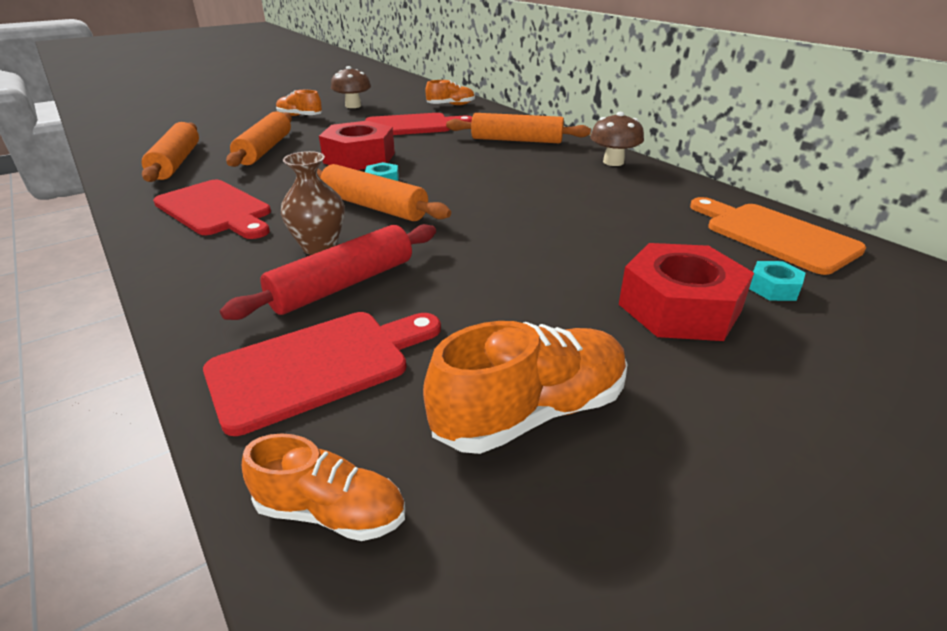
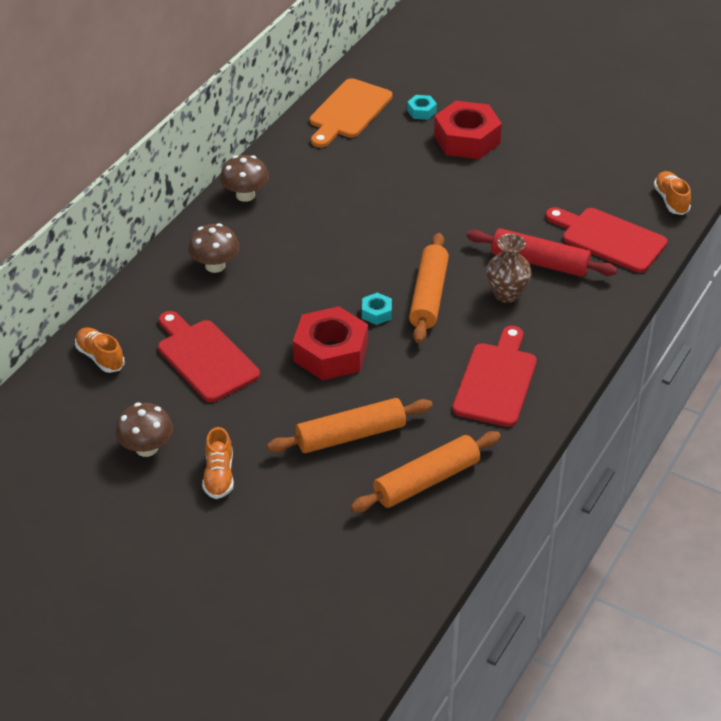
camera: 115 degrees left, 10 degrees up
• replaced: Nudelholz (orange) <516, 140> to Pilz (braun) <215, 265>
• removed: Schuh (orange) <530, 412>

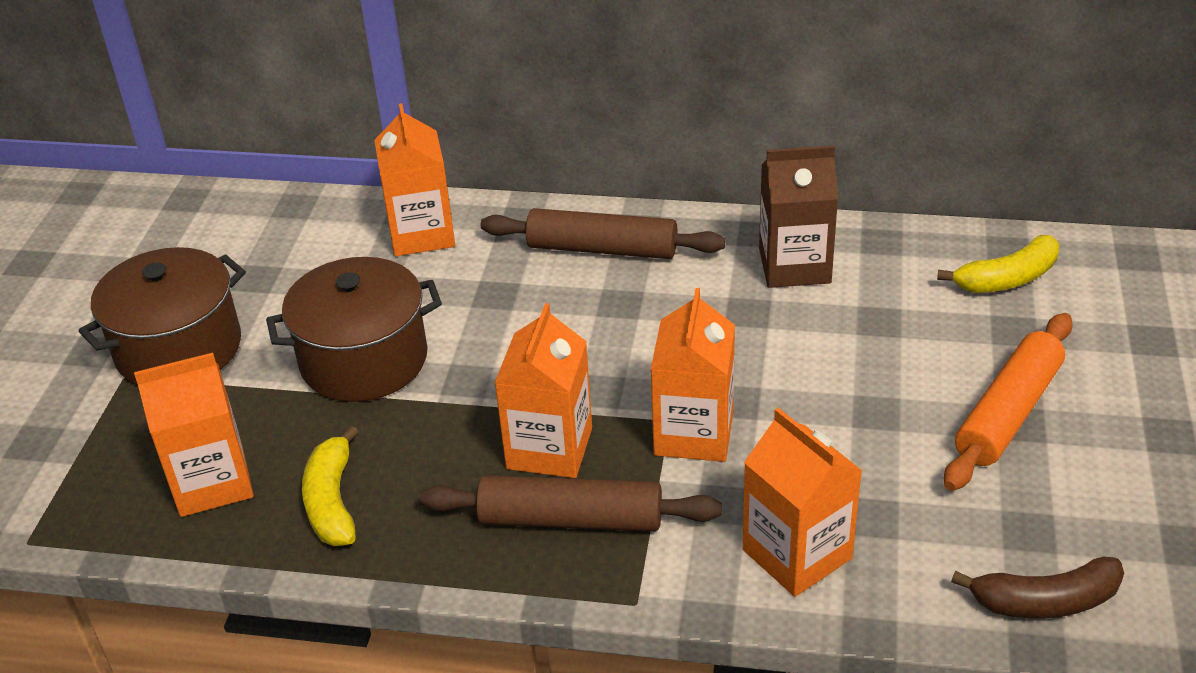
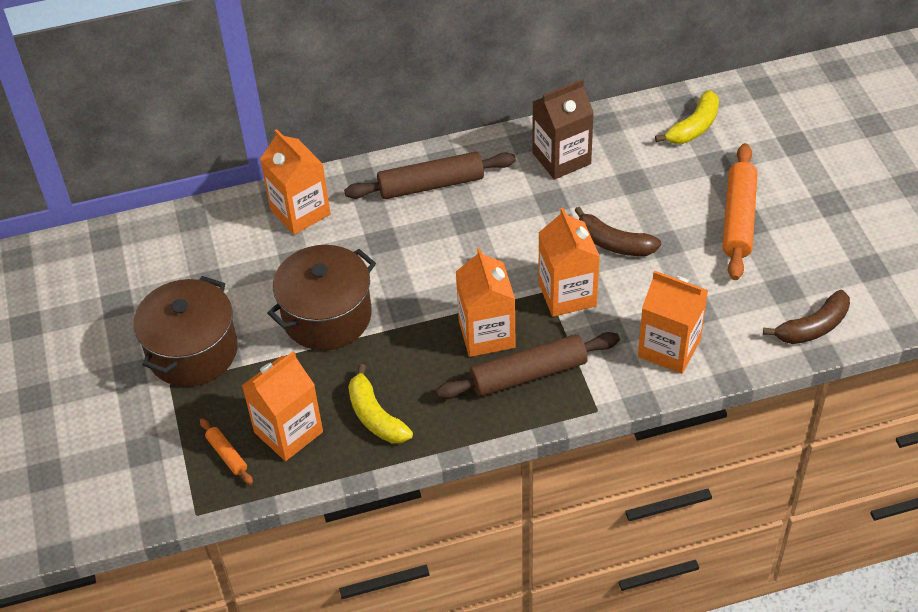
camera: 25 degrees left, 10 degrees up
• added: Banane (braun) <613, 243>
• added: Nudelholz (orange) <227, 455>

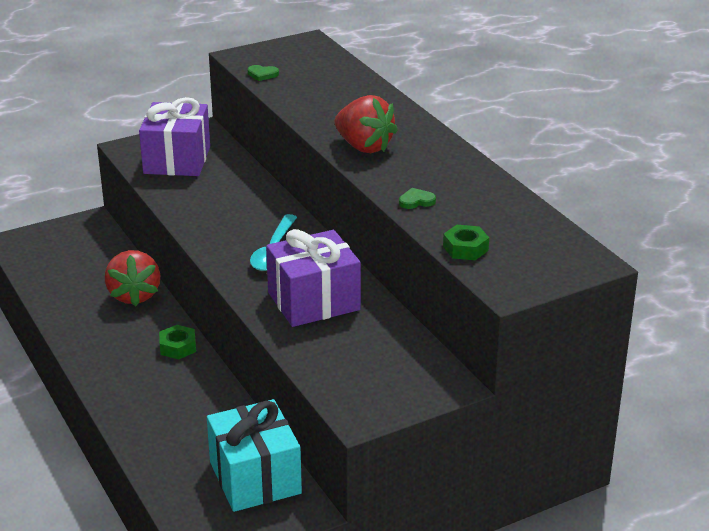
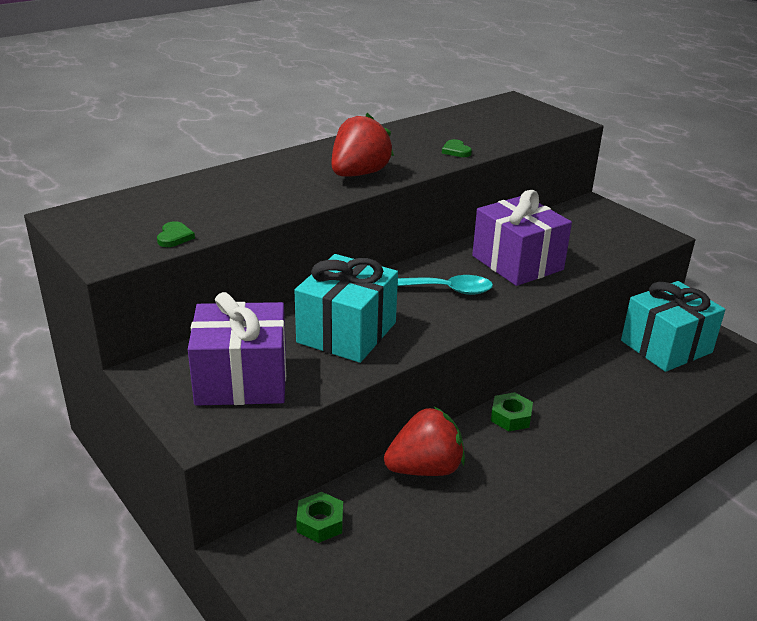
camera: 100 degrees left, 0 degrees up
• moved: Sechskantmutter (grün) <465, 248> to <320, 522>
• added: Geschenk (türkis) <346, 332>

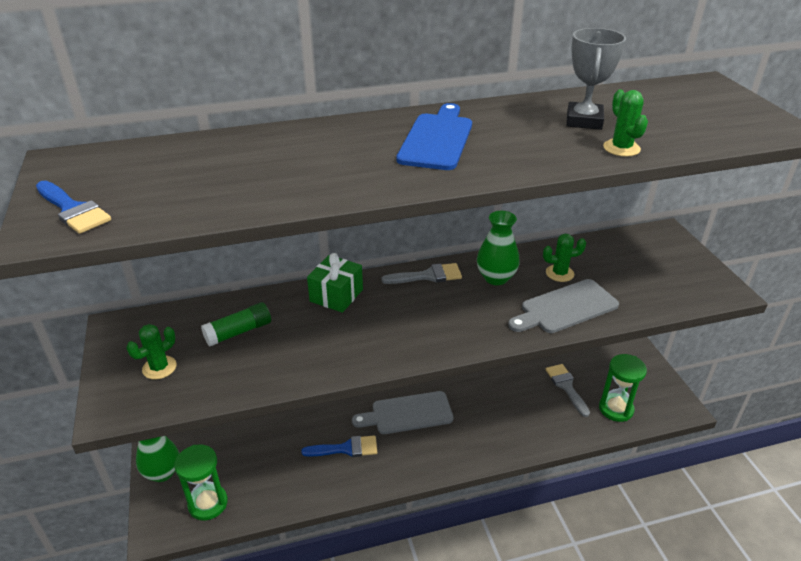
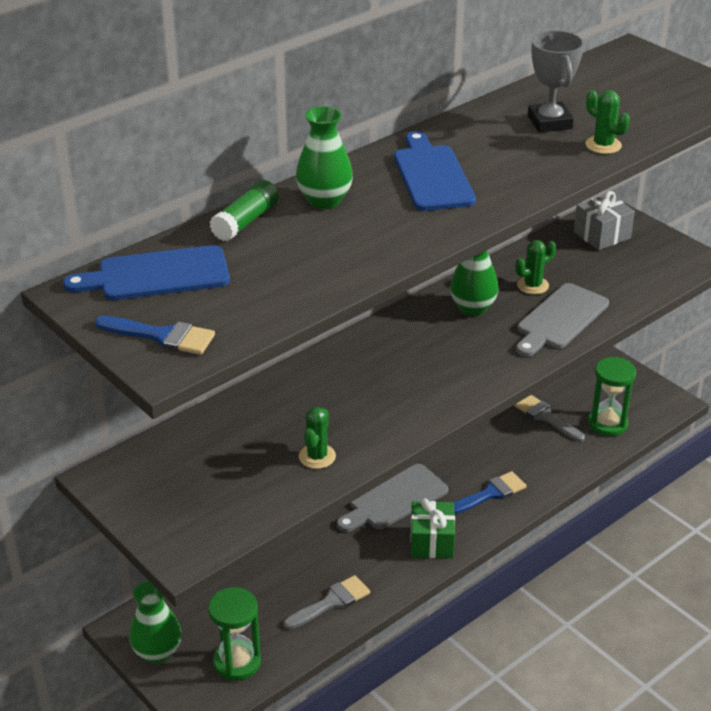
camera: 25 degrees left, 0 degrees up
• moved: Geschenk (grün) <336, 295> to <431, 542>
• moved: Pinsel (grau) <427, 276> to <331, 602>
• moved: Klebestift (grün) <239, 332> to <246, 221>
• moved: Kaktus (grün) <159, 367> to <317, 456>
• moved: Pinsel (blau) <346, 448> to <490, 493>
• added: Vase (grün) <324, 200>
• added: Geschenk (grau) <602, 235>
• added: Schneidebrett (blau) <156, 275>

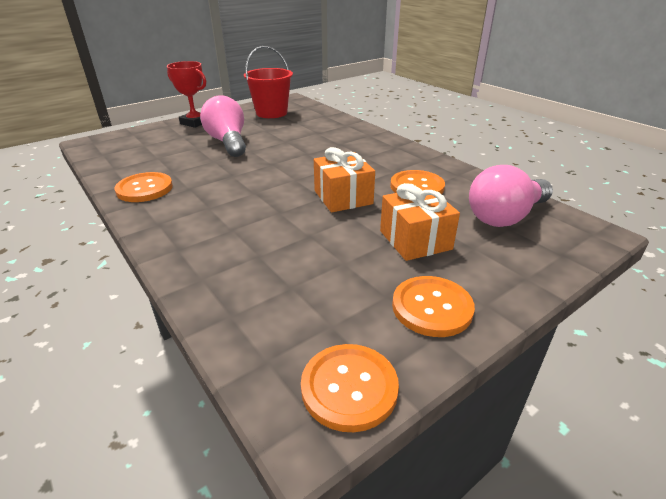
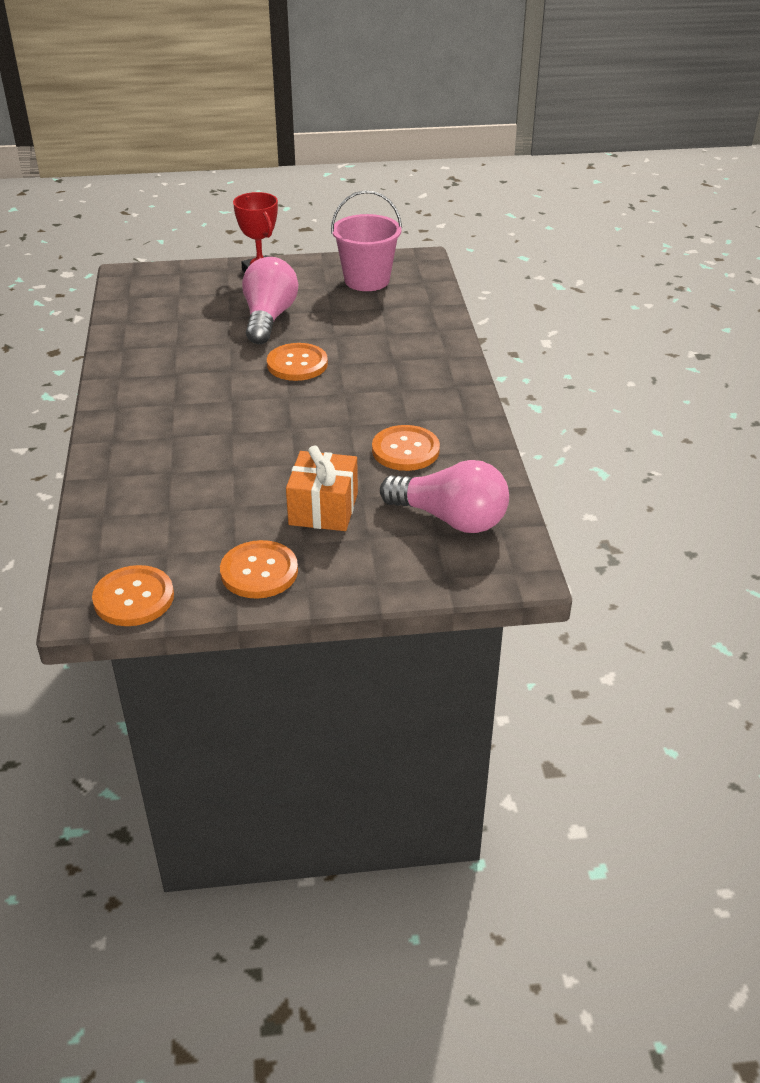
camera: 30 degrees right, 5 degrees up
• recoloured: Eimer (rot) <271, 113> to Eimer (rosa) <367, 280>
• removed: Geschenk (orange) <343, 197>
• turned: Glühbirne (rosa) <505, 216> = <450, 519> 150 degrees counterclockwise
• moved: Knopf (orange) <144, 189> to <297, 364>

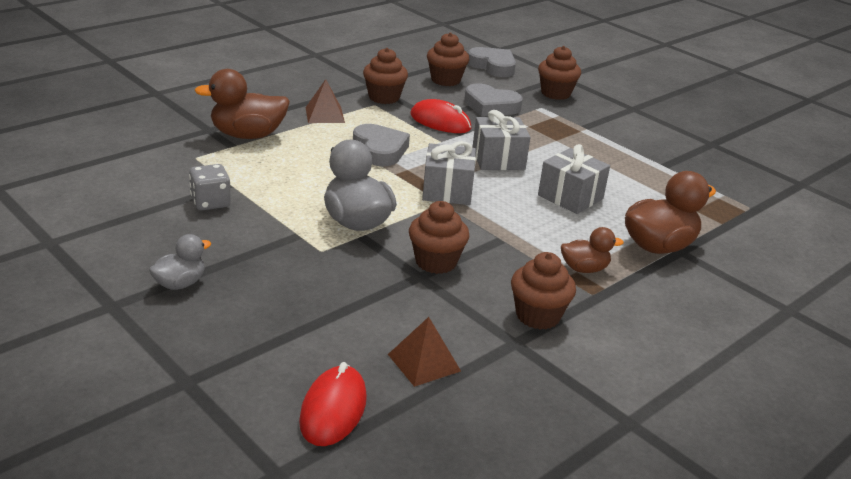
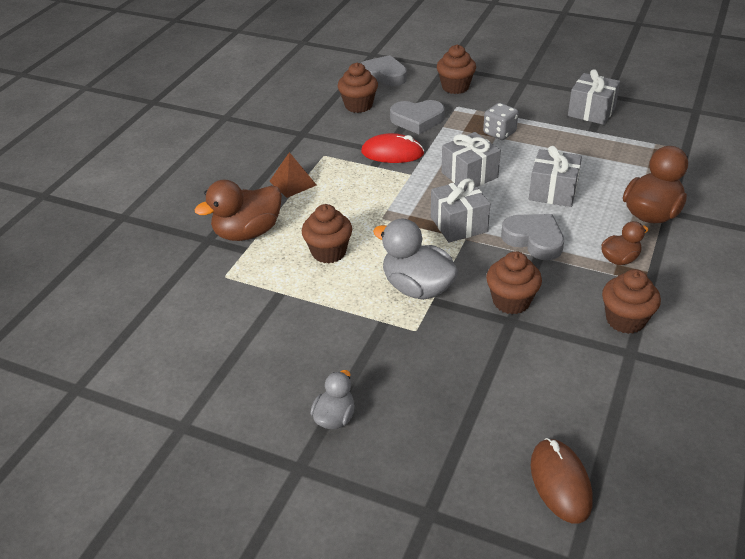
camera: 20 degrees left, 10 degrees up
• moved: Muffin (braun) <384, 97> to <328, 252>
• moved: Herz (grau) <380, 150> to <534, 240>
• moved: Spielwürfel (grau) <210, 202> to <499, 133>
• removed: Pyramide (braun) <424, 362>
• recoloured: Computermaus (rot) <333, 409> to Computermaus (braun) <560, 482>
• added: Geschenk (grau) <591, 112>

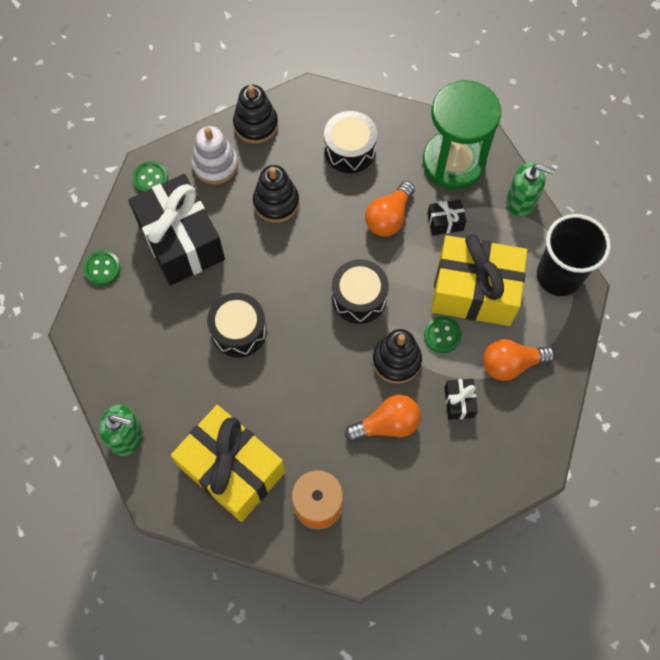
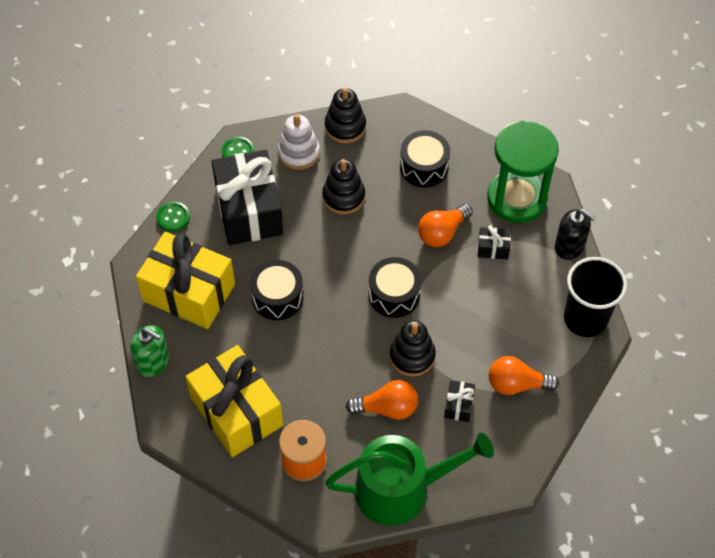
camera: 15 degrees right, 10 degrees down
• recoloured: Seifenspender (grün) <521, 201> to Seifenspender (schwarz) <569, 246>
• moved: Geschenk (gelb) <474, 291> to <189, 292>
• removed: Knopf (grün) <442, 335>
• added: Gießkanne (grün) <401, 489>

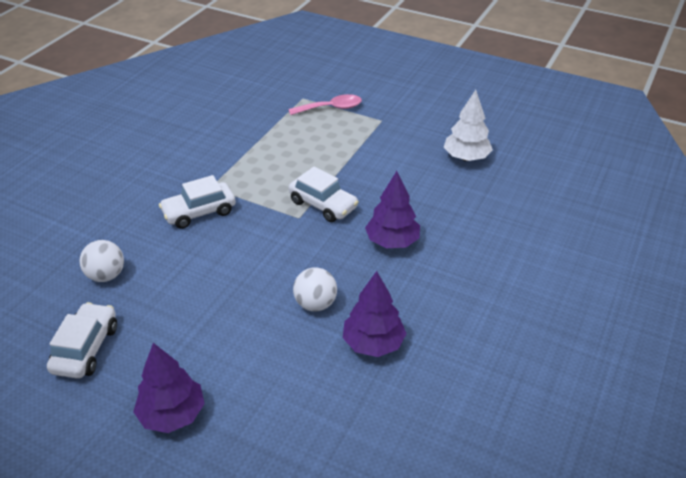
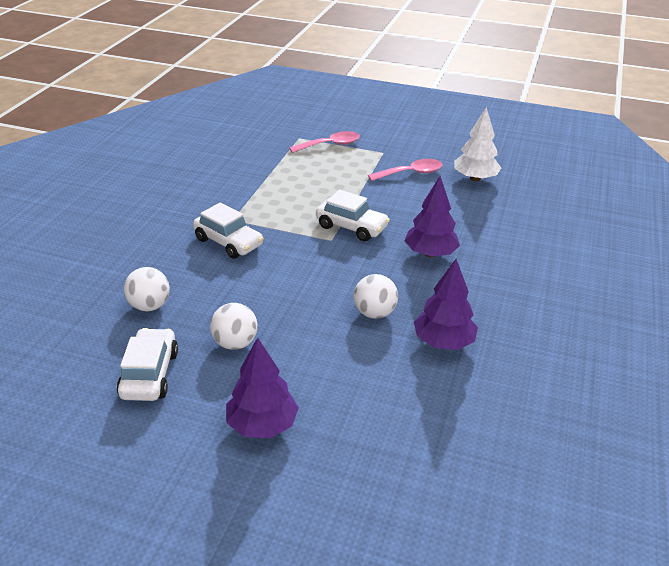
camera: 10 degrees left, 5 degrees down
• turned: Auto (weiß) <199, 212> = <228, 242> 105 degrees counterclockwise
• added: Löffel (rosa) <411, 173>
• added: Ball (weiß) <235, 343>

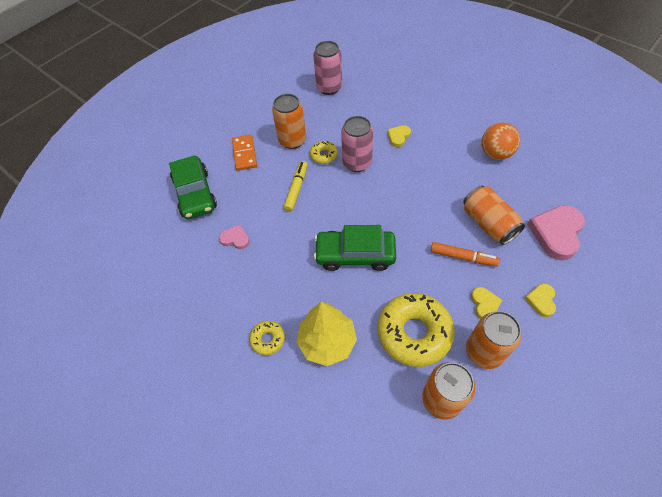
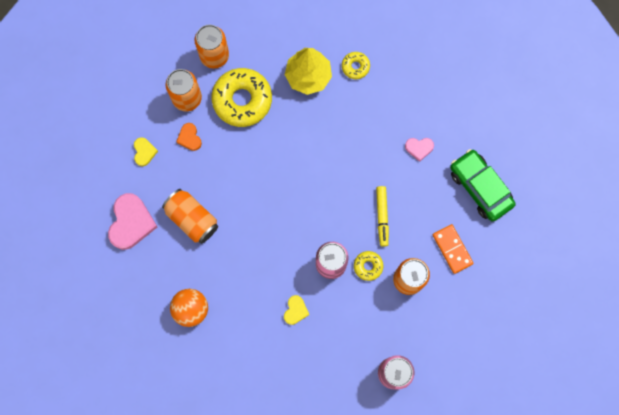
camera: 160 degrees right, 20 degrees up
• removed: Auto (grün) <355, 254>
• removed: Filzstift (orange) <463, 257>
• recoloured: Herz (gelb) <484, 304> to Herz (orange) <189, 138>

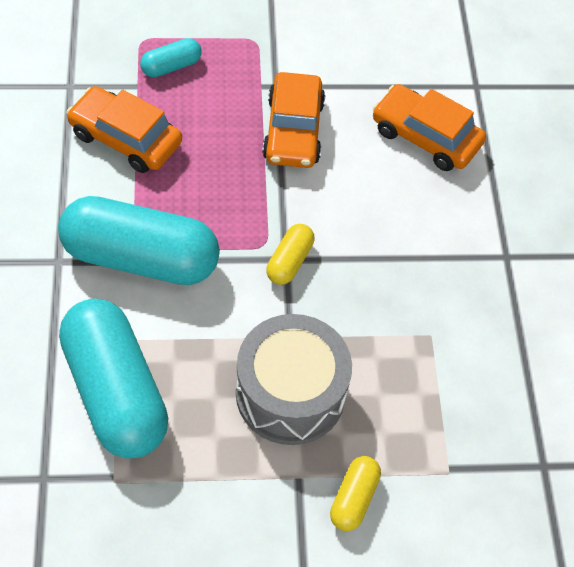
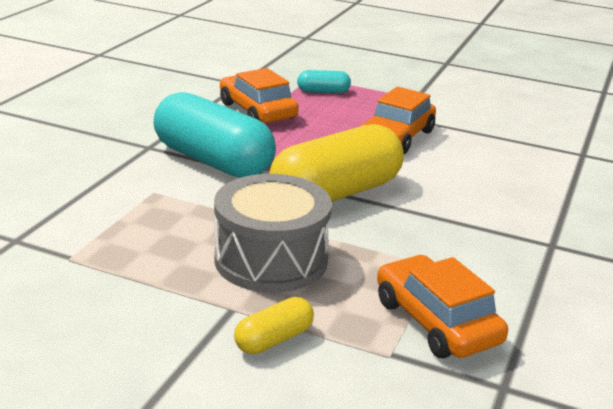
camera: 30 degrees right, 30 degrees down
• moved: Auto (orange) <425, 137> to <436, 321>
• resized: Kapsel (gelb) <289, 261> = <336, 193> x2.24
• removed: Kapsel (türkis) <115, 392>

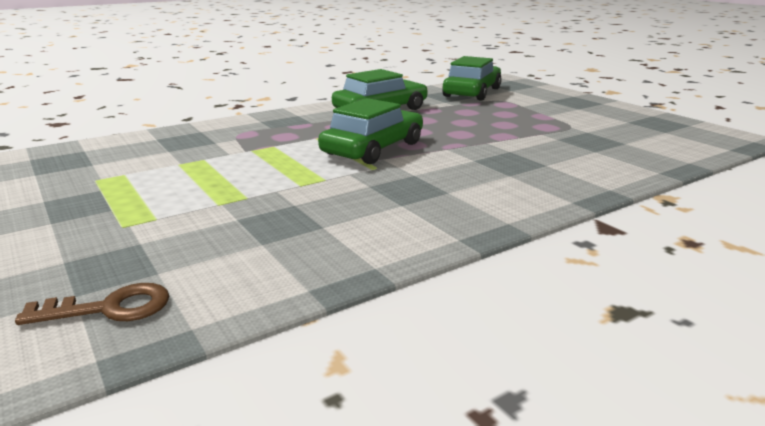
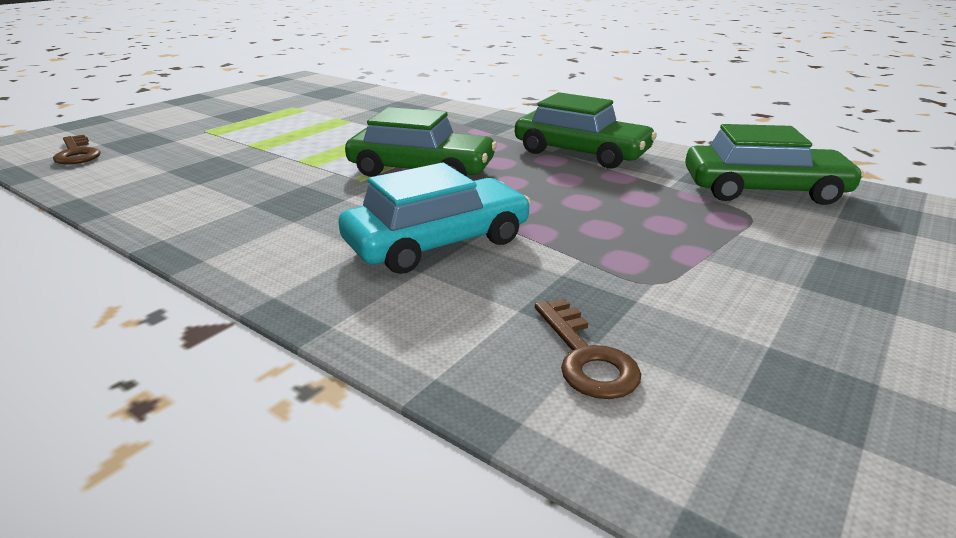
camera: 70 degrees right, 5 degrees up
• added: Auto (türkis) <437, 242>
• added: Schlüssel (braun) <586, 357>

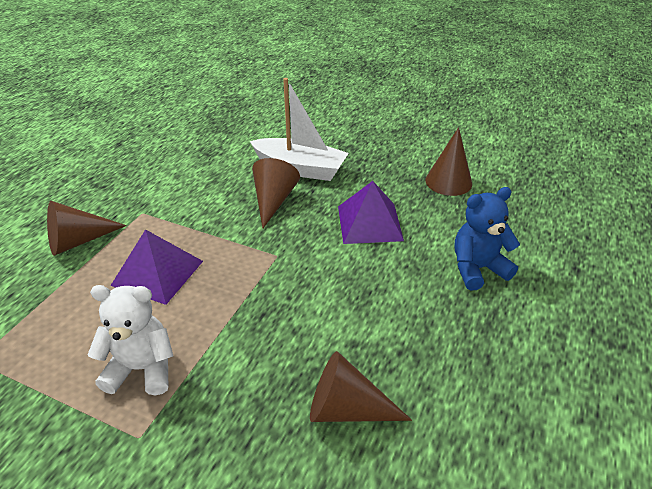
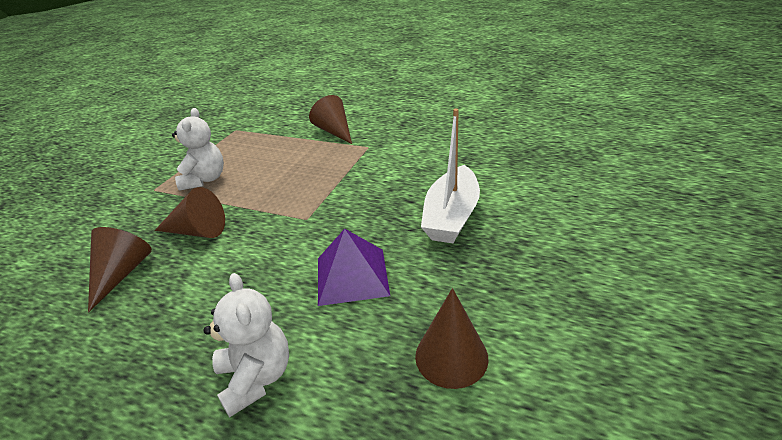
camera: 90 degrees right, 5 degrees down
• moved: Kegel (braun) <273, 200> to <197, 231>
• recoloured: Teddybär (blau) <477, 268> to Teddybär (weiß) <256, 378>
• removed: Pyramide (lila) <157, 273>

